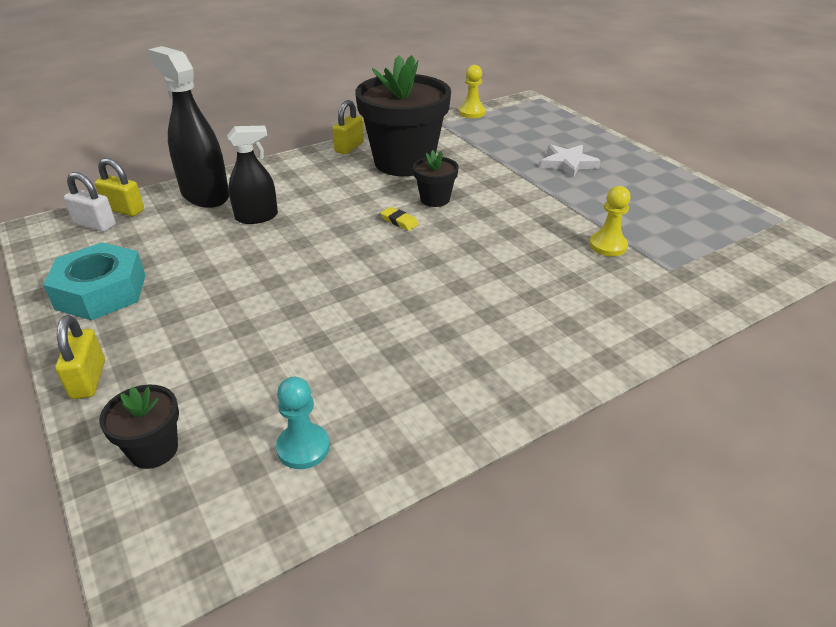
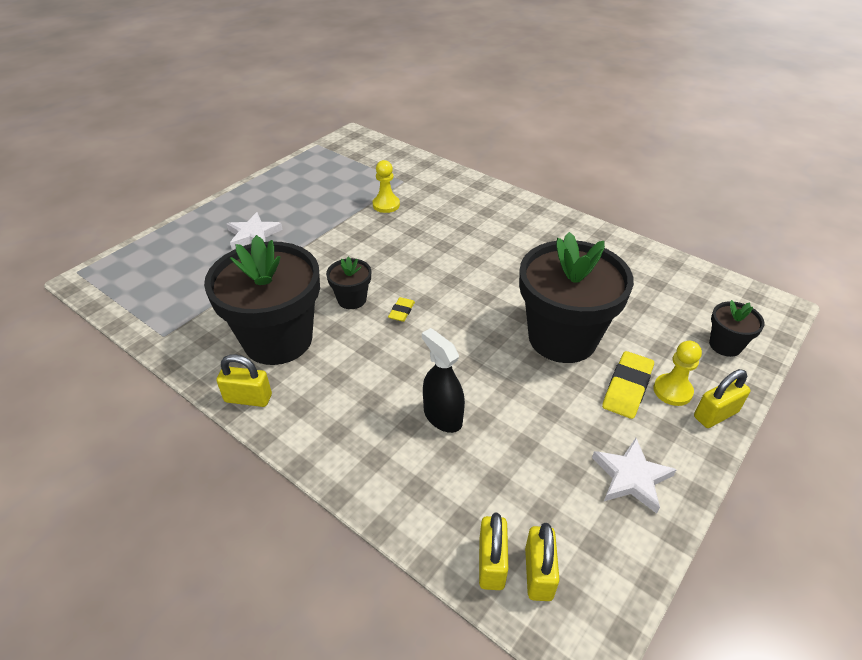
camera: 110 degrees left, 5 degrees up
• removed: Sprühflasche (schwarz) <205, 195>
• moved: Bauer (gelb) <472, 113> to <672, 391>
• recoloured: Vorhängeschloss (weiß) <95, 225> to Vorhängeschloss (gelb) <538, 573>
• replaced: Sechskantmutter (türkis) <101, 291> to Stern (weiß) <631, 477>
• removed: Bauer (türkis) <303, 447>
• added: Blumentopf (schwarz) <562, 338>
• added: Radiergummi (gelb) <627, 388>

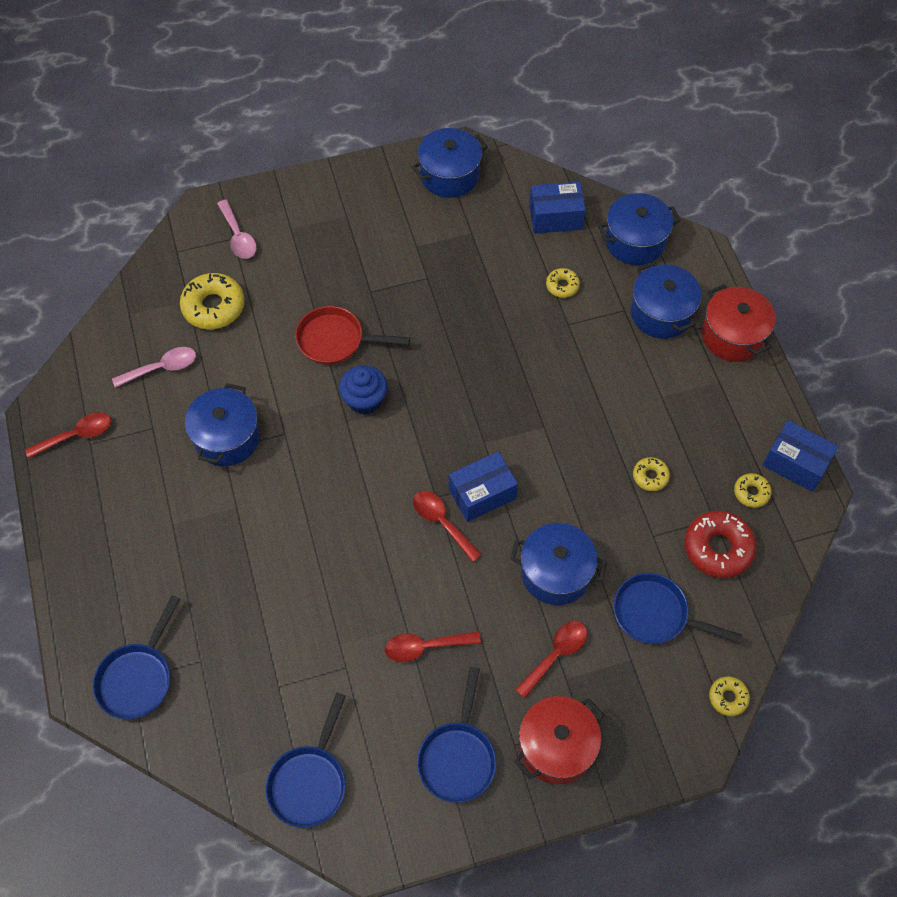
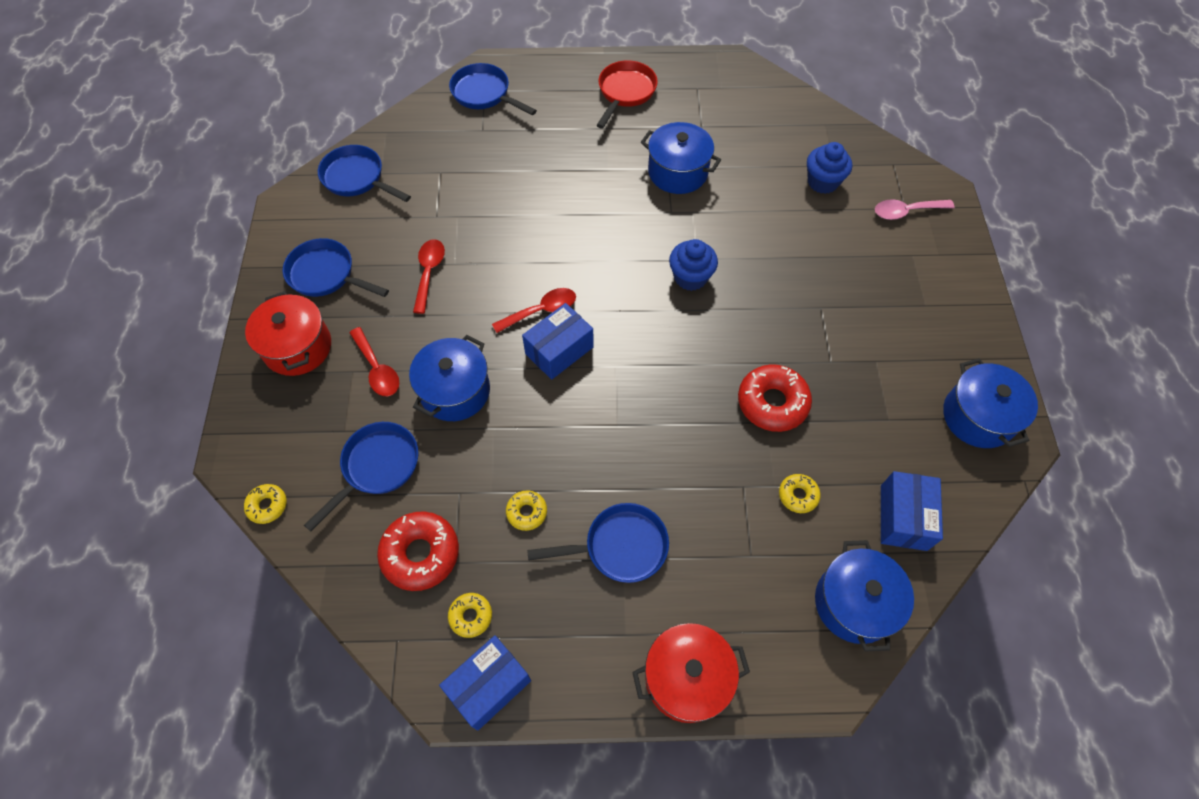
camera: 105 degrees right, 0 degrees up
• removed: Kochtopf (blau) <661, 313>
• replaced: Donut (gelb) <213, 307> to Muffin (blau) <822, 182>
• moved: Pfanne (rot) <336, 340> to <625, 92>
• removed: Löffel (rosa) <162, 368>
• removed: Löffel (rot) <76, 435>
• turned: Schachtel (blau) <482, 494> = <559, 350> 60 degrees clockwise
• added: Donut (rot) <772, 403>
• added: Pfanne (blau) <619, 547>

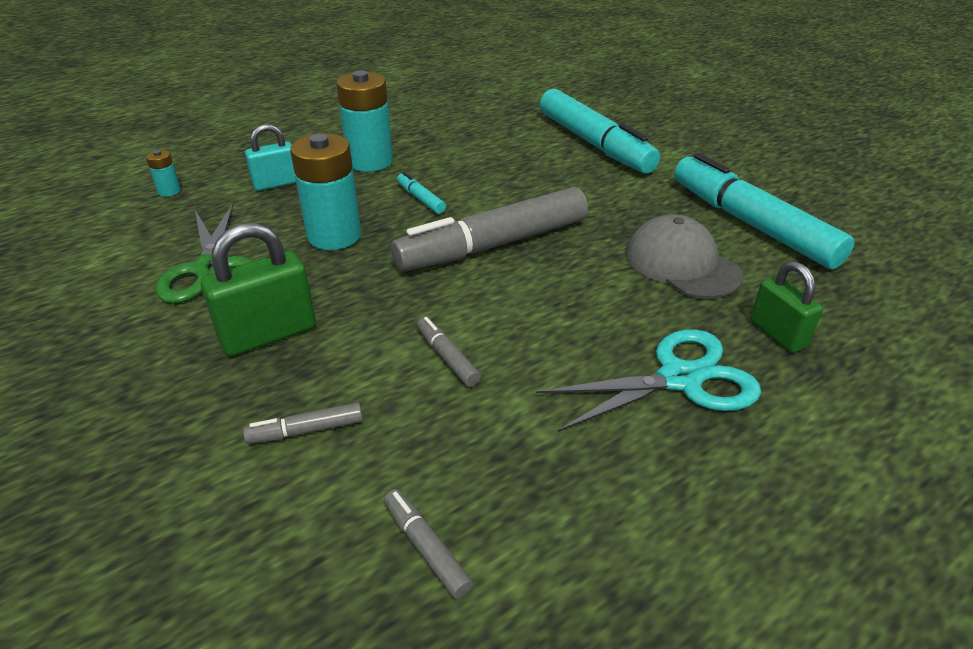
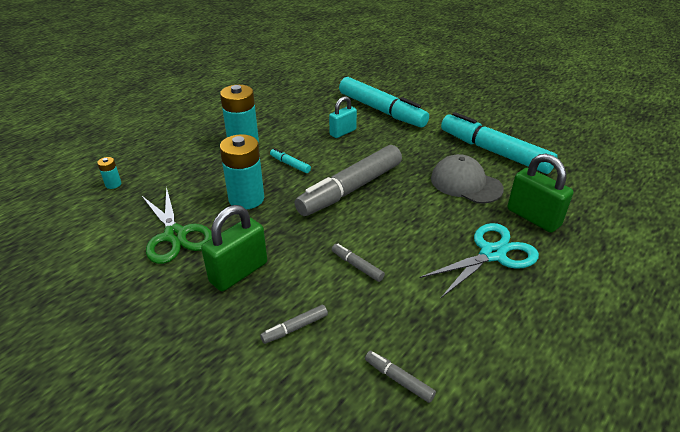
camera: 15 degrees left, 0 degrees up
• moved: Vorhängeschloss (türkis) <276, 184> to <343, 132>
• resized: Vorhängeschloss (grün) <777, 334> = <533, 217> x1.52

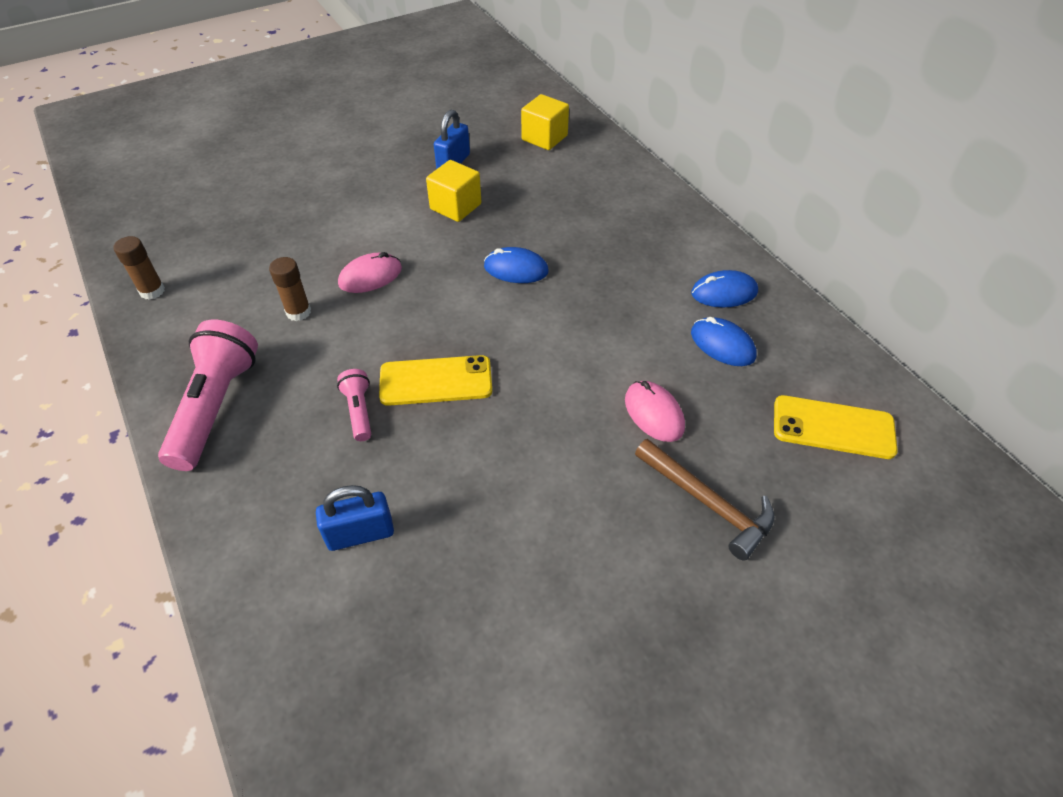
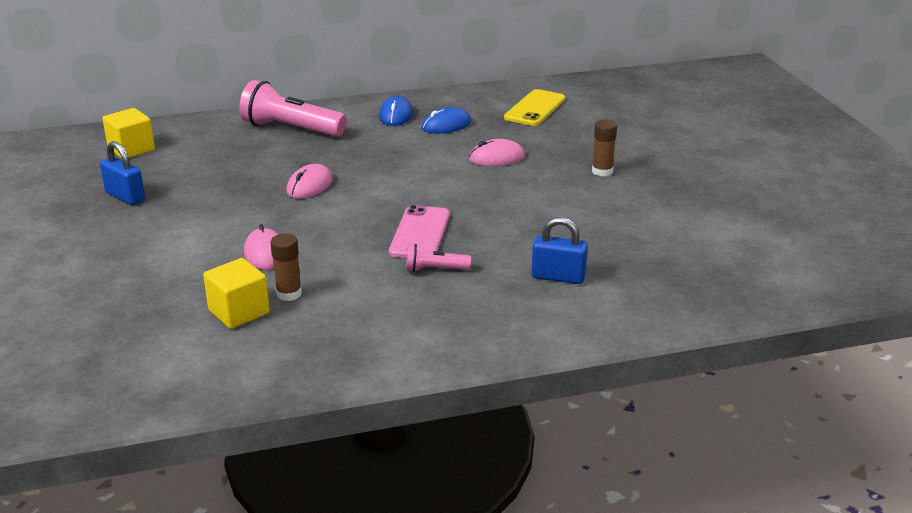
camera: 75 degrees left, 20 degrees down
• moved: Kubus (gelb) <455, 206> to <239, 312>
• moved: Klebestift (braun) <152, 291> to <602, 171>
• recoloured: Computermaus (blau) <516, 269> to Computermaus (rosa) <310, 185>
• moved: Taschenlampe (rosa) <216, 406> to <291, 129>
• recoloured: Handy (gelb) <436, 381> to Handy (rosa) <420, 233>
• removed: Hammer (braun) <708, 503>
• turned: Vorhängeschloss (blau) <360, 534> = <558, 277> 75 degrees counterclockwise

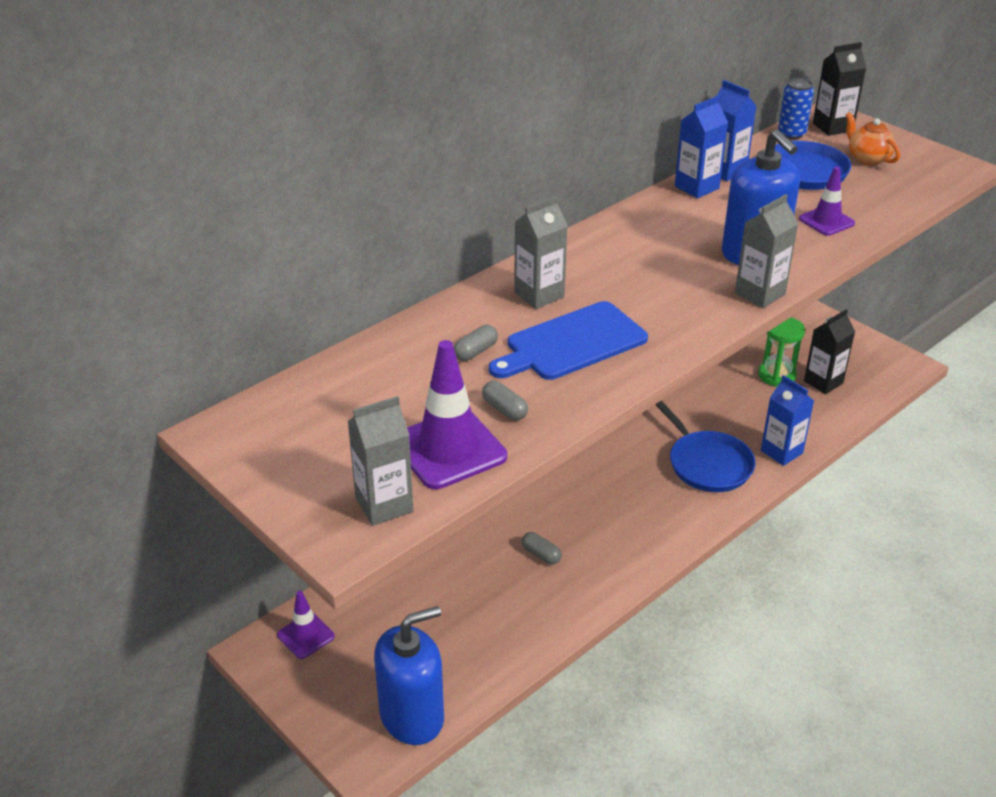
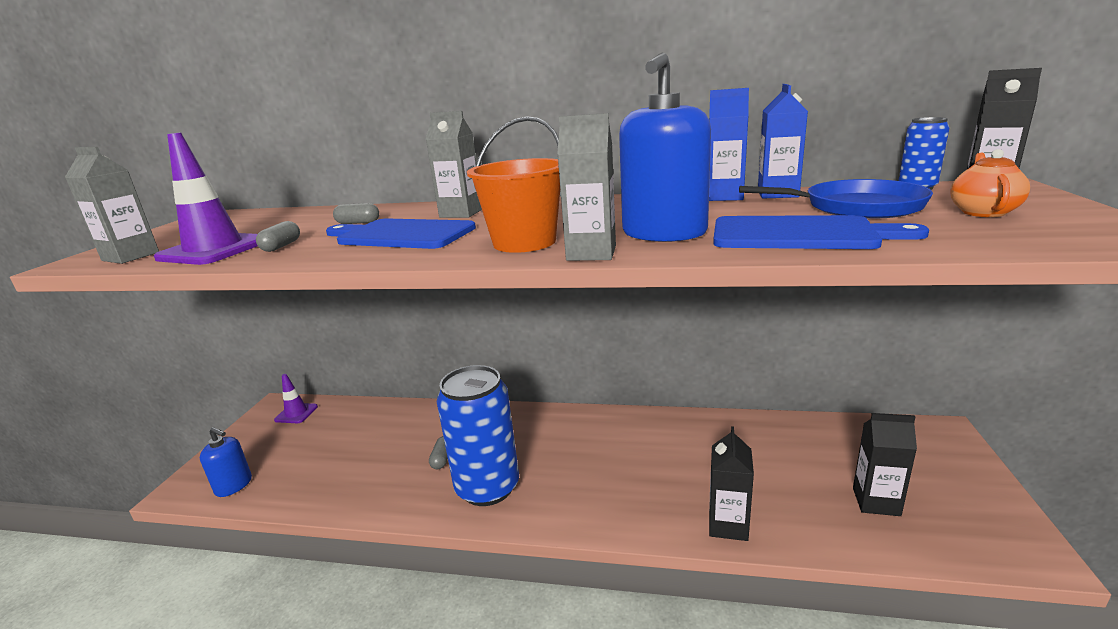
camera: 55 degrees right, 15 degrees down
• replaced: Leitkegel (lila) <826, 221> to Schneidebrett (blau) <800, 234>
• removed: Sanduhr (grün) <776, 375>
• recoloured: Getränkekarton (blau) <781, 452> to Getränkekarton (schwarz) <728, 525>
• removed: Pfanne (blau) <707, 464>
• resized: Seifenspender (blau) <412, 716> = <234, 485> x0.60
• added: Eimer (orange) <524, 242>
• added: Dose (blau) <487, 487>

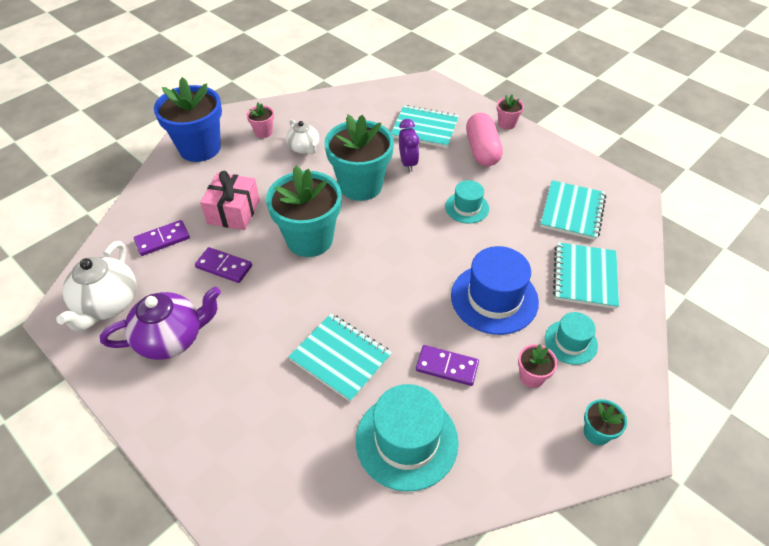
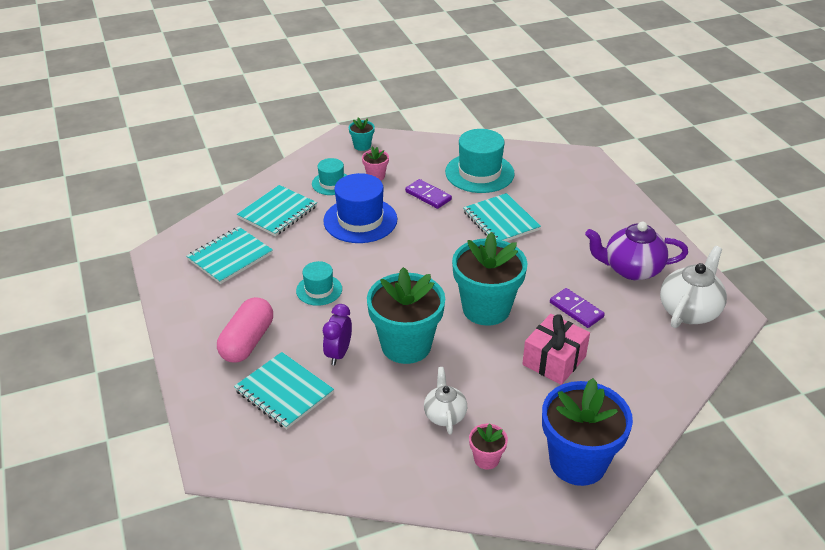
camera: 155 degrees left, 10 degrees down
• removed: Blumentopf (rosa) <506, 124>
• removed: Dominostein (lila) <162, 239>

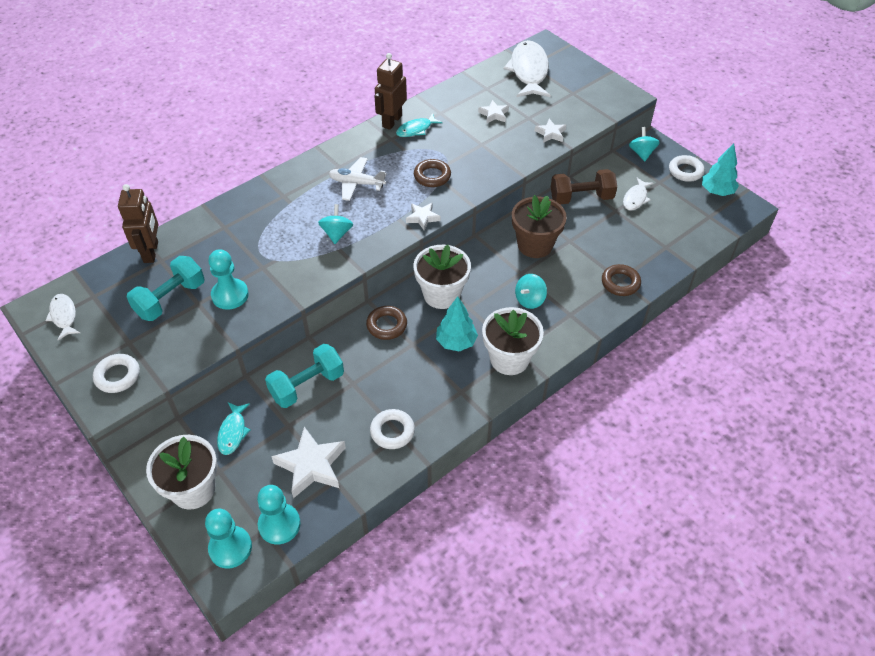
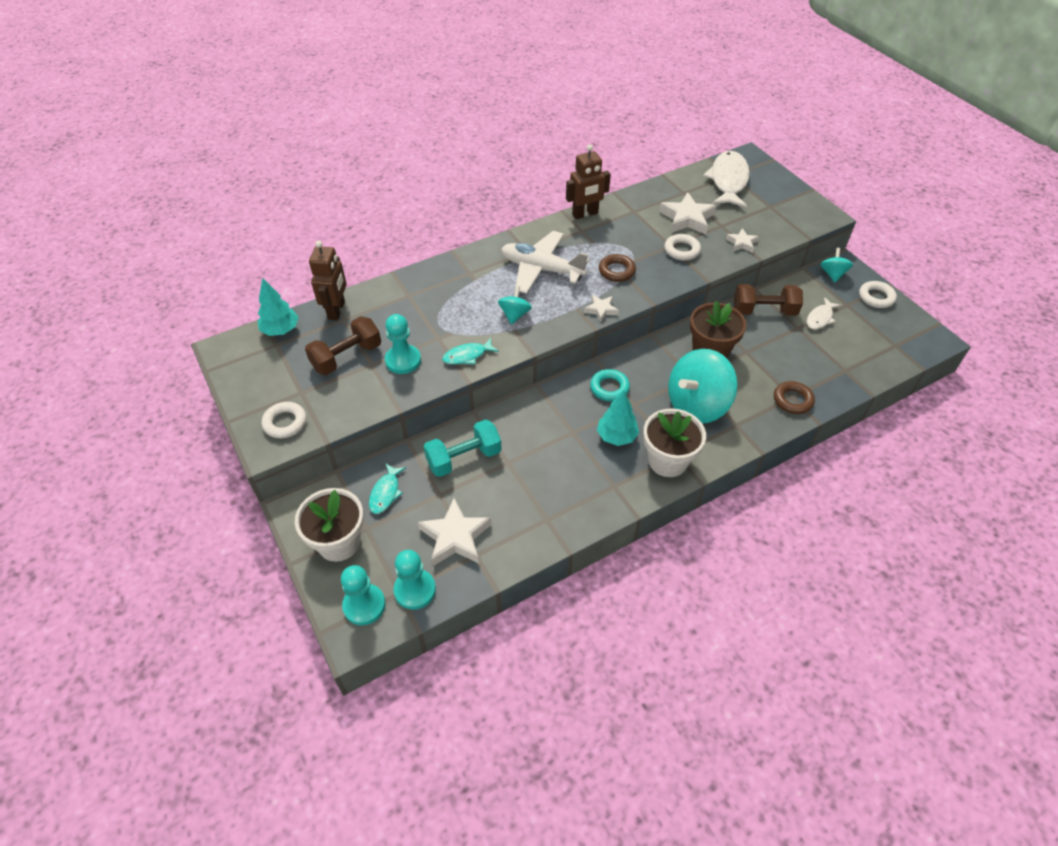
camera: 10 degrees right, 0 degrees up
• turned: Roboter (braun) <392, 121> = <585, 214> 150 degrees counterclockwise
• resized: Stern (weiß) <494, 114> = <687, 218> x1.80
• moved: Fisch (türkis) <416, 129> to <467, 356>
• moved: Baum (türkis) <716, 191> to <281, 330>
• resized: Flugzeug (weiß) <356, 183> = <541, 269> x1.56
• replaced: Blumentopf (weiß) <442, 294> to Ring (türkis) <609, 388>
• recoloured: Hantel (türkis) <170, 299> to Hantel (braun) <347, 357>
• resized: Kreisel (türkis) <529, 300> = <697, 405> x2.08
• removed: Fisch (weiß) <64, 316>
• removed: Ring (braun) <387, 325>
• moved: Ring (weiß) <392, 431> to <681, 250>

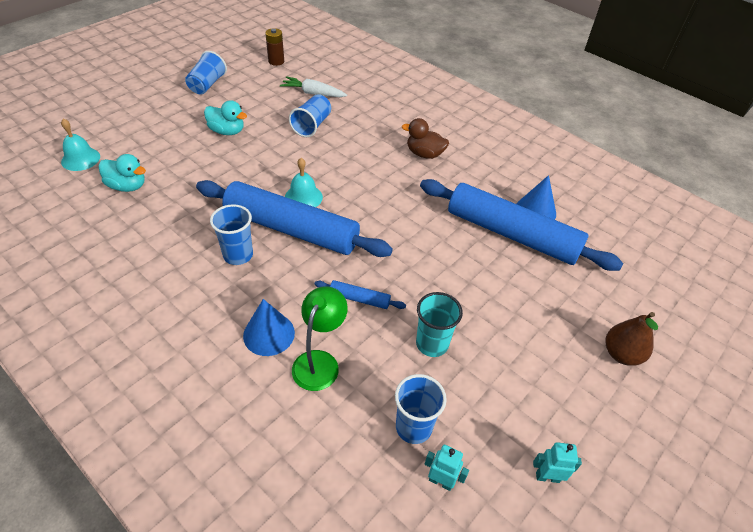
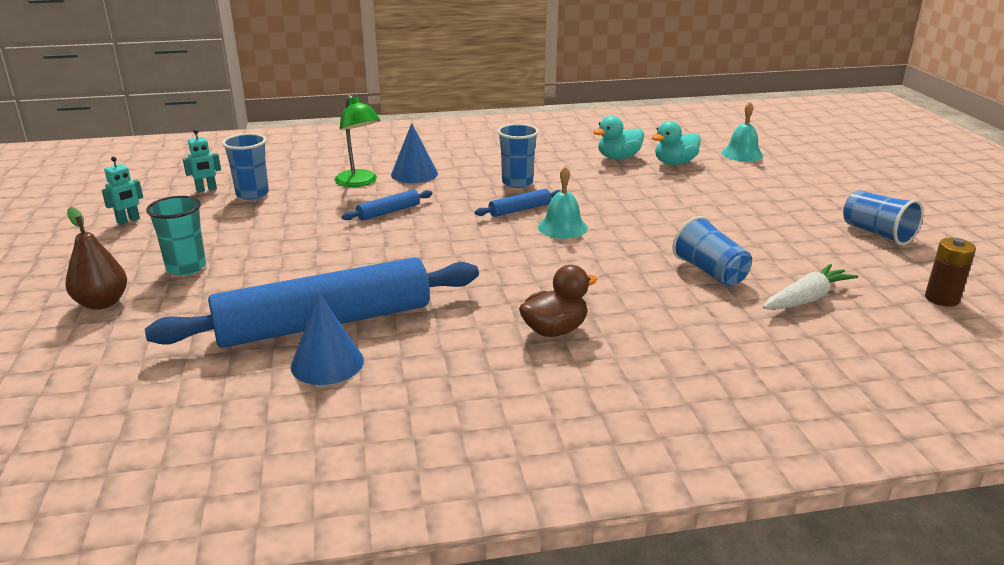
camera: 130 degrees right, 20 degrees down
• moved: Ente (türkis) <227, 131> to <618, 158>
• resized: Nudelholz (blau) <291, 229> = <520, 210> x0.40
• moved: Becher (türkis) <432, 344> to <186, 267>

